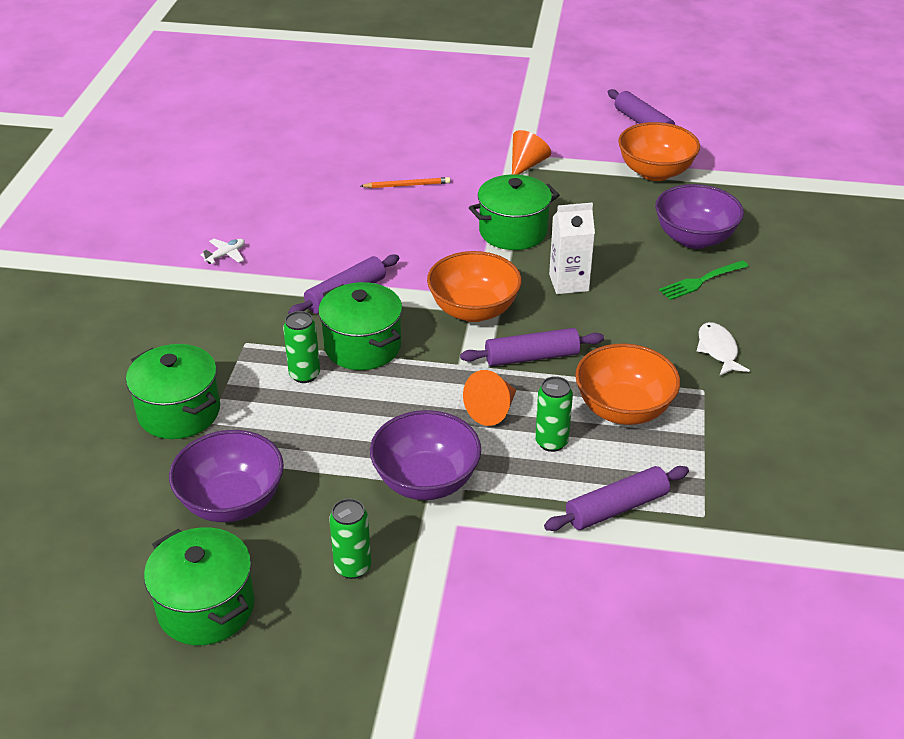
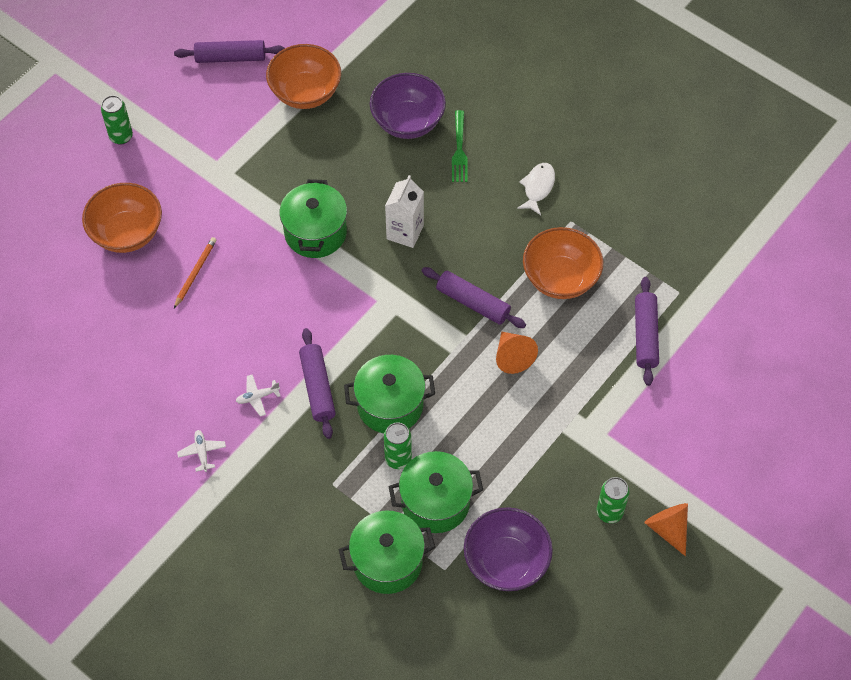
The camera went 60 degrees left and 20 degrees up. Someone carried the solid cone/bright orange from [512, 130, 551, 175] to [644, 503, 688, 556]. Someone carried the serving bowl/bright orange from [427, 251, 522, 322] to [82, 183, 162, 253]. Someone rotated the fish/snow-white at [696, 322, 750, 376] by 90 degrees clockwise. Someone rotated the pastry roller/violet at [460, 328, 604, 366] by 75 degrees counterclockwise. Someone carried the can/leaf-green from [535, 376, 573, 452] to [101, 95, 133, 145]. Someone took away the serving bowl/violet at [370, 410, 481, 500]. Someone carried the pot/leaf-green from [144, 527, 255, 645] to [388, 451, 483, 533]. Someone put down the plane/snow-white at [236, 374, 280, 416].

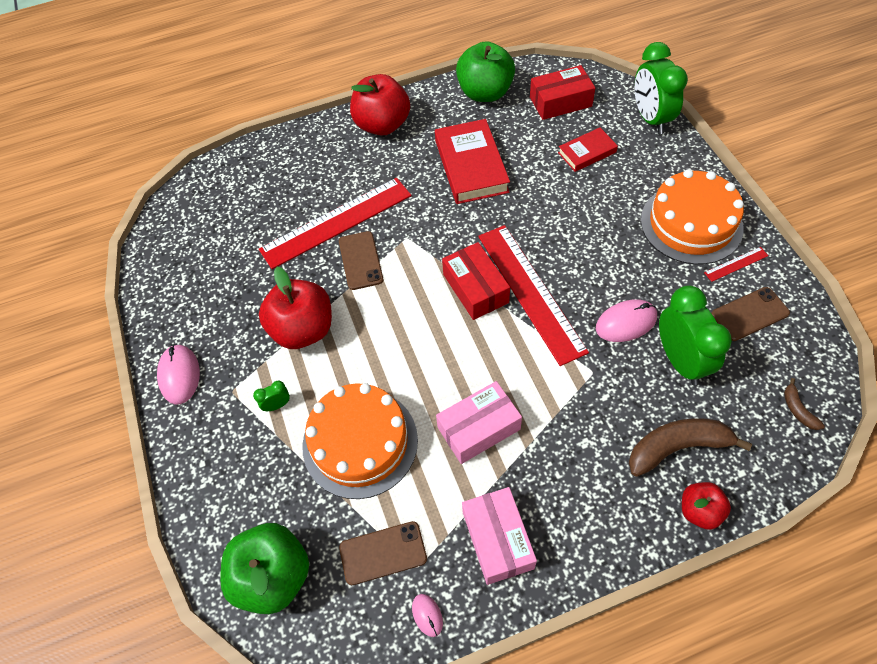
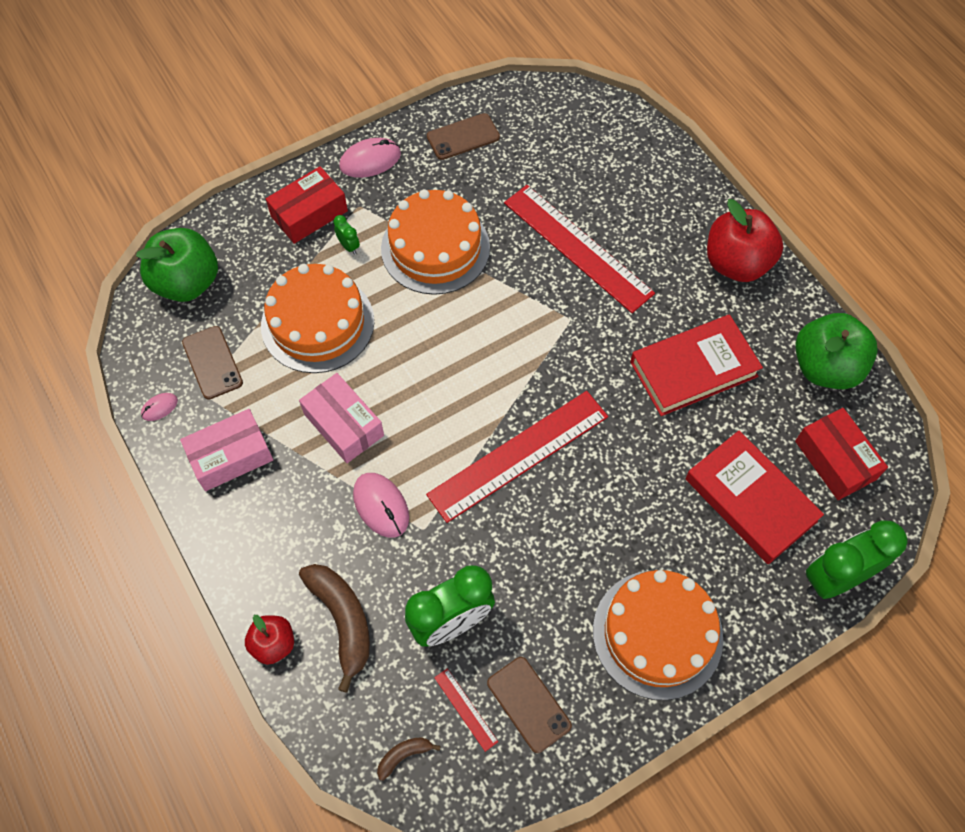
The camera went 75 degrees right and 5 degrees up. Someone scaled the book/red at [558, 127, 618, 172] by 1.76. Someone carried the mobile phone/russet from [339, 231, 384, 290] to [427, 113, 500, 160]. Someone carried the box/red from [442, 242, 510, 320] to [266, 166, 348, 244]. Someone carried the measuring stick/red from [704, 247, 768, 282] to [434, 668, 498, 752]. Someone swapped the apple/red at [259, 267, 332, 349] for the gateau/bright orange at [381, 189, 490, 295]. Someone carried the mouse/rosy from [596, 299, 657, 342] to [353, 473, 409, 538].

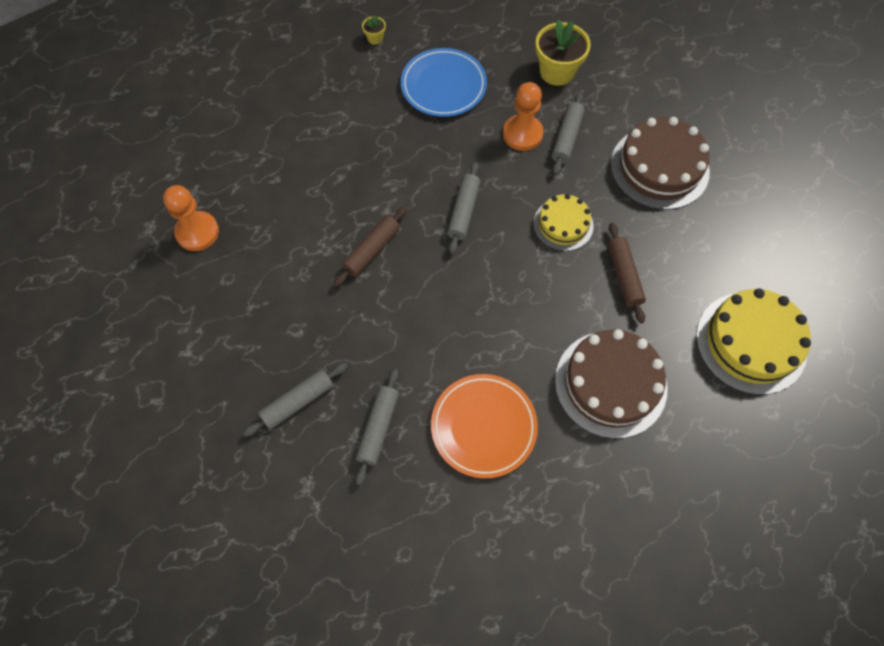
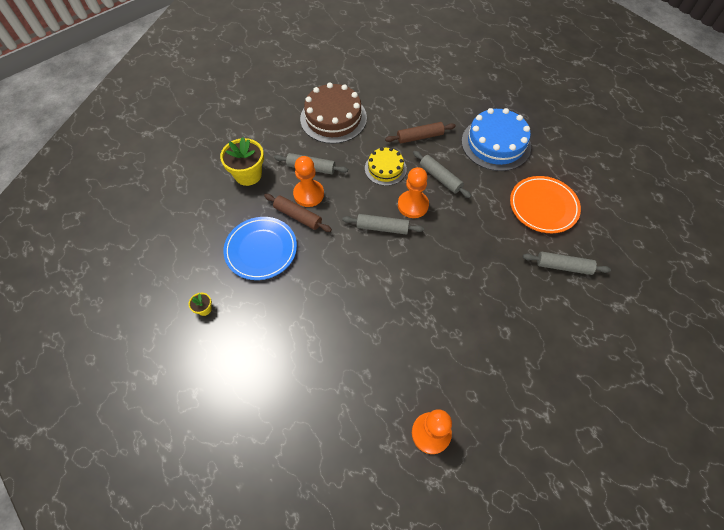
The camera went 95 degrees left and 5 degrees down. Someone carried the pastry roller/russet from [334, 207, 407, 287] to [264, 194, 332, 232]. Someone took away the gateau/bright yellow at [696, 288, 811, 395]. Someone repainted the gateau/russet at [555, 329, 668, 439], which became the gateau/blue at [462, 108, 531, 171]. Someone carried the pastry roller/ash-grey from [243, 363, 348, 437] to [413, 151, 471, 198]. Someone put down the chess pawn/bright orange at [398, 167, 429, 218].

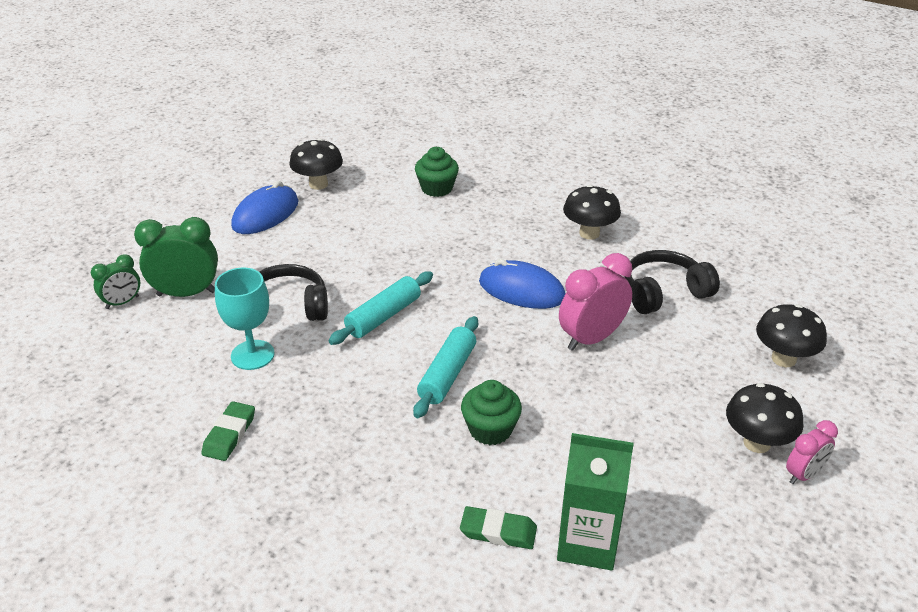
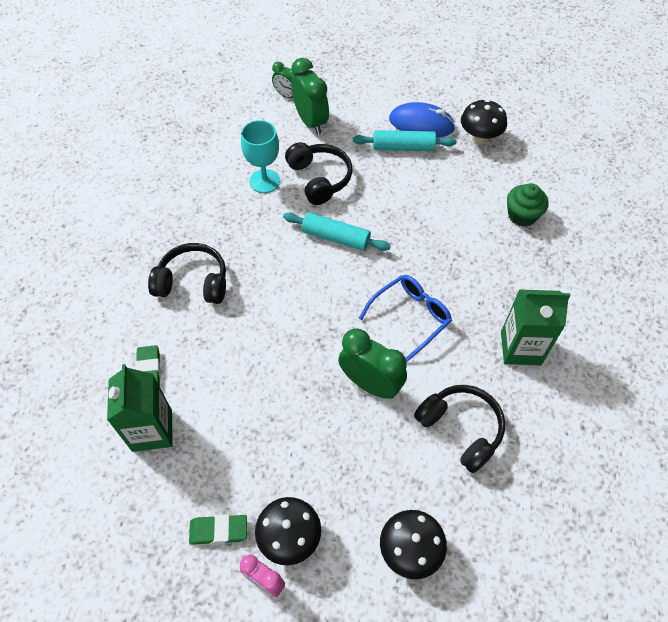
The camera went 70 degrees right and 20 degrees up. Someone swapped the mushroom/jet-black at [563, 185, 621, 240] for the juice carton/leaf-green at [501, 290, 571, 365]. Someone repainted the bedside clock/rosy at [559, 253, 632, 351], which became the bedside clock/leaf-green at [338, 328, 407, 399]. Someone swapped the mouse/blue at [479, 259, 565, 309] for the glasses/blue at [359, 275, 452, 362]. Someone carried the pastry roller/turquoise from [413, 316, 478, 418] to [353, 130, 456, 151]. Someone took away the muffin/leaf-green at [461, 380, 522, 445]. Someone carried the gum eraser/leaf-green from [202, 401, 255, 461] to [189, 515, 247, 545]. Someone put down the headset/jet-black at [148, 243, 226, 304].

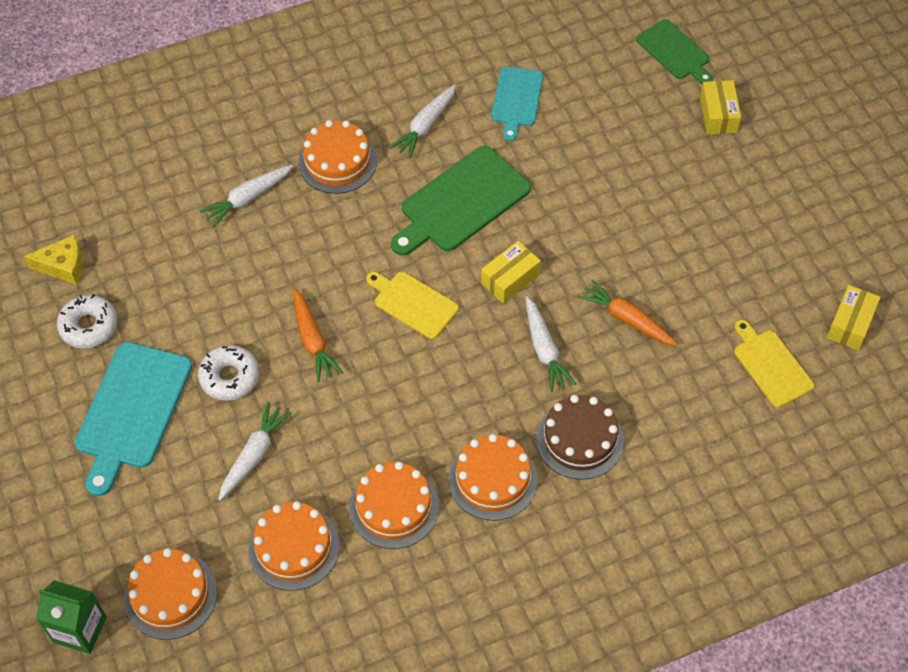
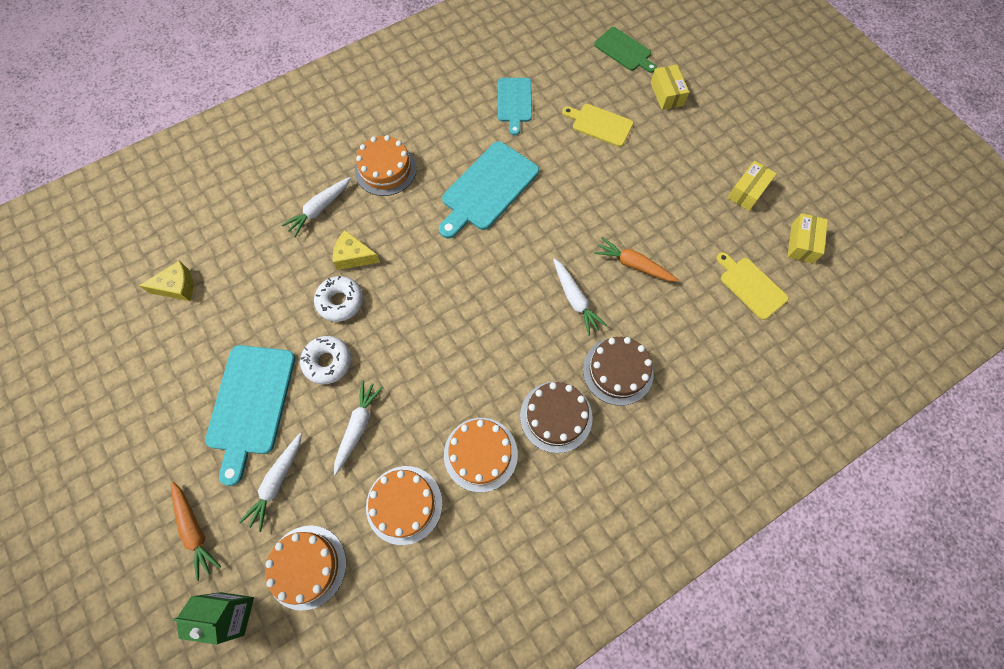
The camera went 10 degrees left and 10 degrees up. Someone carried the root vegetable/snow-white from [390, 84, 456, 158] to [239, 433, 302, 532]. Someone repainted the chopping board/leaf-green at [391, 146, 531, 256], which became the chopping board/turquoise at [439, 141, 539, 239]. Someone carried the box/bright yellow from [481, 241, 541, 304] to [728, 161, 777, 211]. Someone carried the chopping board/bright yellow from [366, 272, 459, 339] to [562, 104, 633, 147]. Someone carried the root vegetable/bright orange from [293, 288, 343, 382] to [171, 482, 221, 581]. Someone carried the doughnut/snow-white from [57, 294, 117, 348] to [314, 276, 363, 322]. Someone repainted the gateau/bright orange at [449, 434, 537, 521], which became the gateau/russet at [520, 382, 593, 453]. Someone put down the cheese wedge/bright yellow at [333, 230, 380, 270].

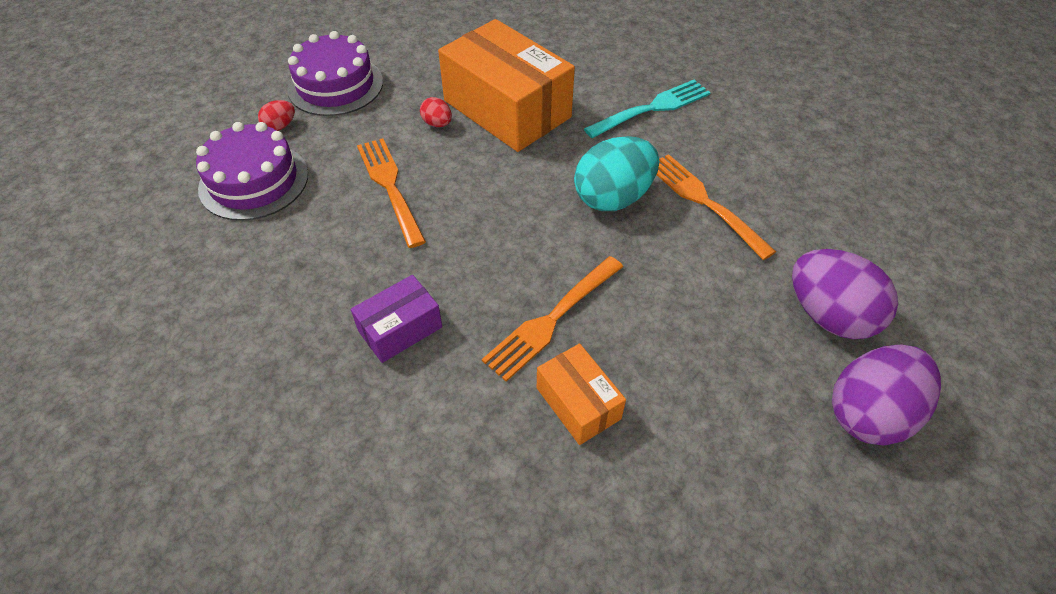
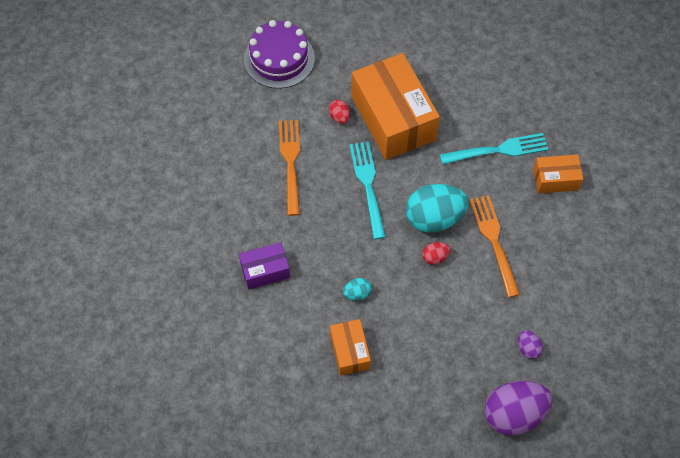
The camera went 20 degrees right and 10 degrees up. Someone carried the egg shape/red from [258, 100, 295, 131] to [422, 242, 450, 265]. Someone took away the gateau/violet at [196, 122, 308, 221]. Someone scaled the egg shape/violet at [792, 249, 898, 339] by 0.45. Someone swapped the fork/bright orange at [482, 256, 623, 382] for the egg shape/turquoise at [343, 278, 372, 301]. Someone put down the fork/turquoise at [350, 142, 386, 240]. Someone put down the box/bright orange at [533, 154, 583, 193].

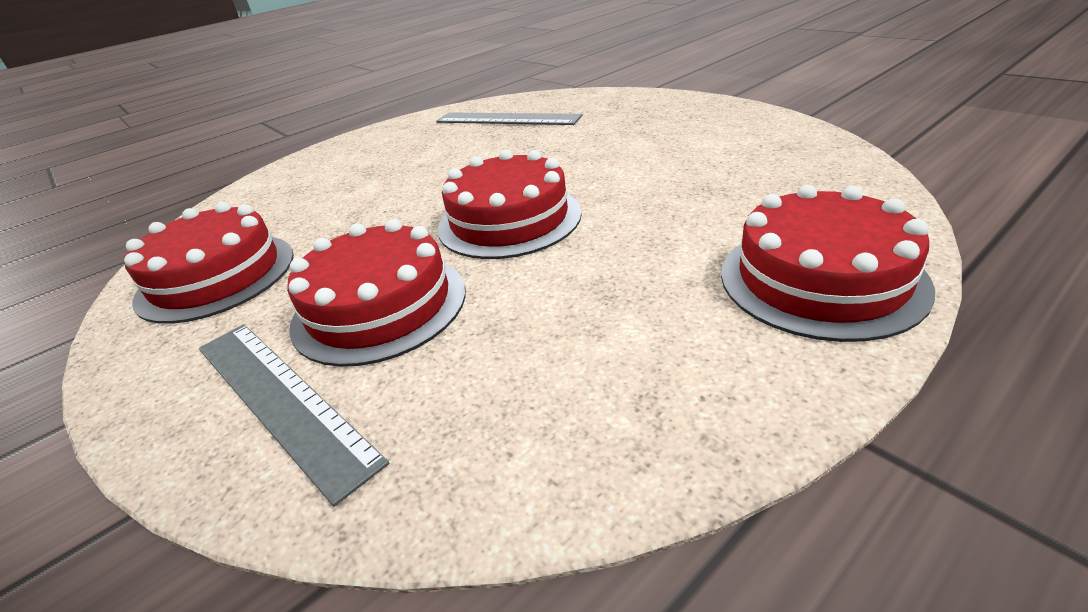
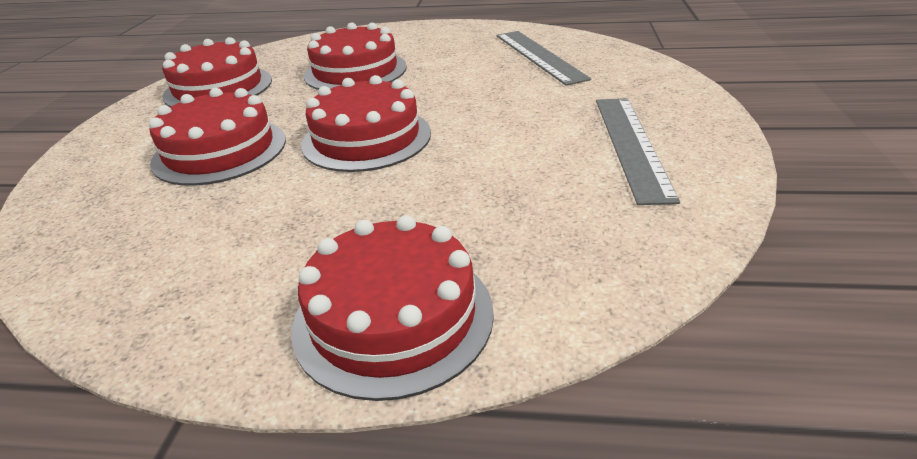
The camera went 45 degrees right and 0 degrees up. Someone carried the measuring stick/ash-grey from [199, 324, 389, 506] to [596, 98, 680, 205]. Someone put down the gateau/red at [304, 22, 407, 90].

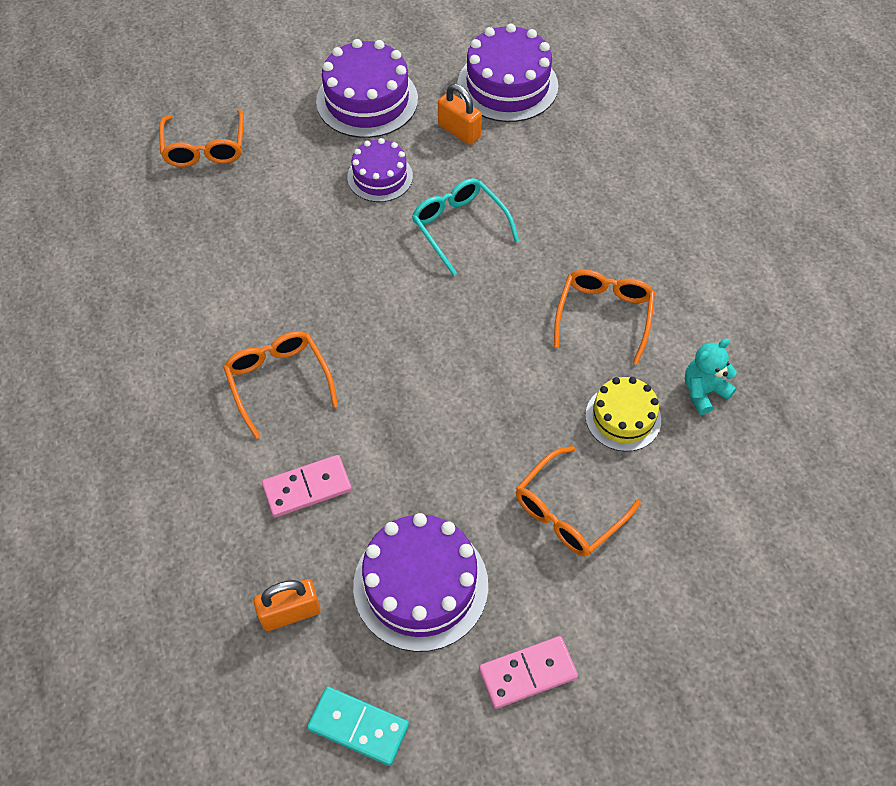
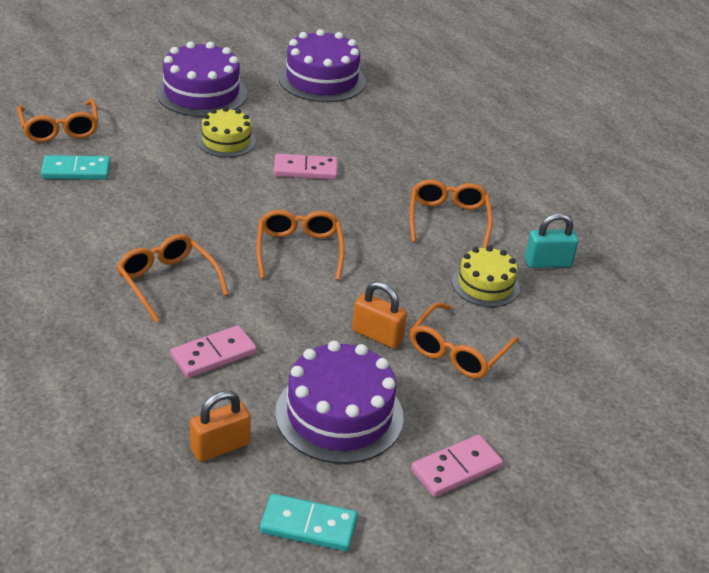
The camera went 15 degrees left and 20 degrees down. Someone carried the small lock/bright orange from [438, 84, 482, 145] to [352, 281, 407, 348]. Someone repainted the gateau/violet at [347, 138, 413, 202], which became the gateau/bright yellow at [197, 107, 256, 157]. Someone swapped the glasses/turquoise at [412, 178, 519, 276] for the domino/rosy at [274, 153, 338, 180]. Someone swapped the teddy/turquoise at [685, 338, 737, 415] for the small lock/turquoise at [525, 213, 578, 268]. Someone put down the domino/turquoise at [41, 155, 110, 180]. Someone put down the glasses/bright orange at [256, 210, 345, 280].

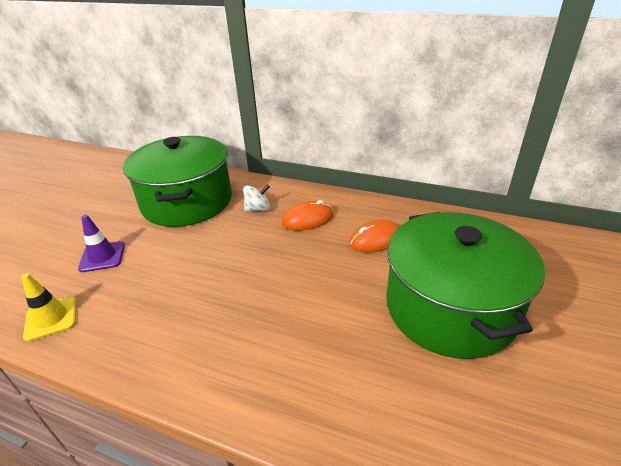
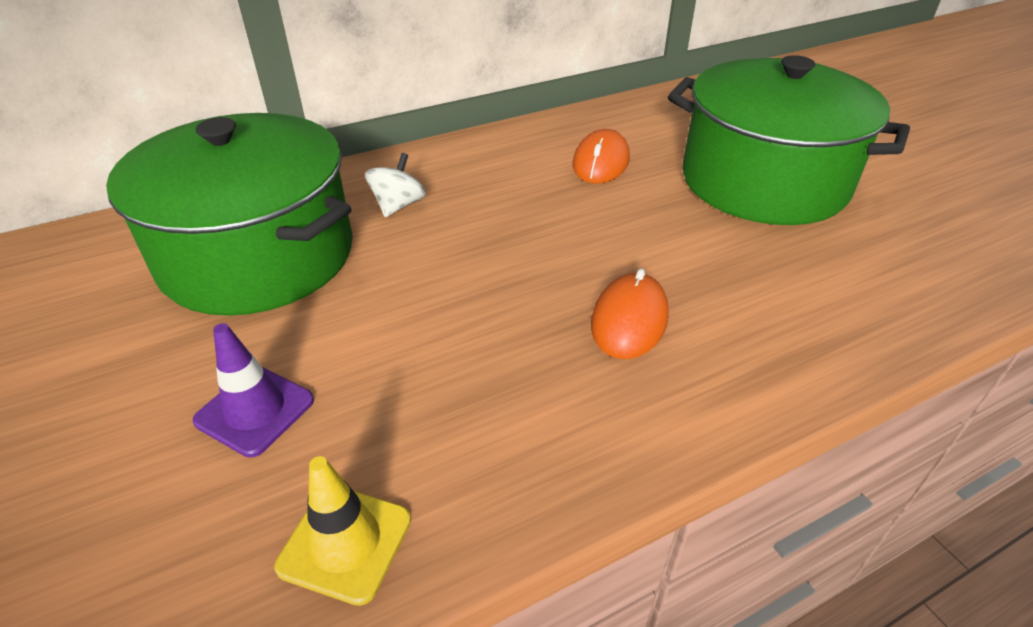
The camera went 50 degrees left and 5 degrees up. Someone carried the mouse/bright orange from [282, 200, 334, 231] to [591, 268, 669, 359].

